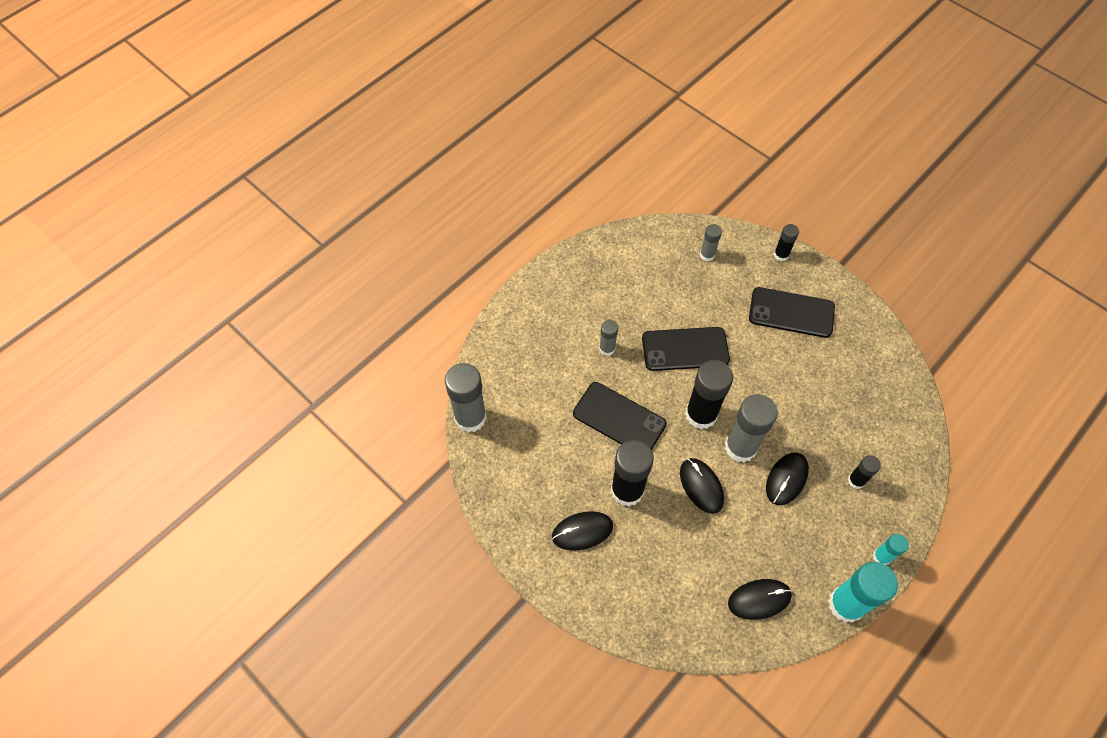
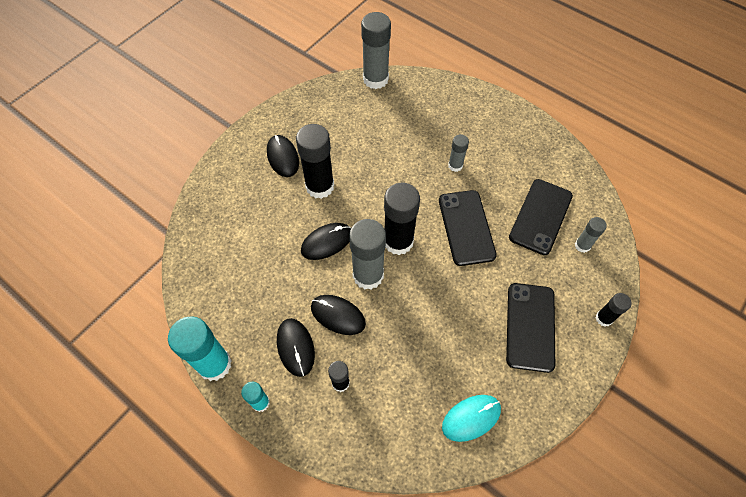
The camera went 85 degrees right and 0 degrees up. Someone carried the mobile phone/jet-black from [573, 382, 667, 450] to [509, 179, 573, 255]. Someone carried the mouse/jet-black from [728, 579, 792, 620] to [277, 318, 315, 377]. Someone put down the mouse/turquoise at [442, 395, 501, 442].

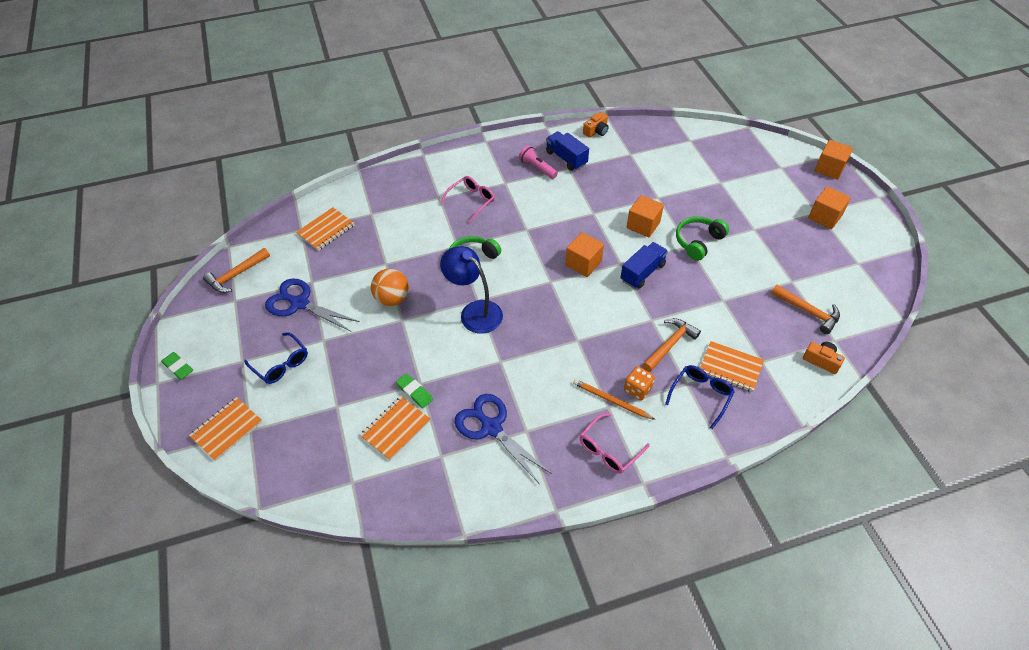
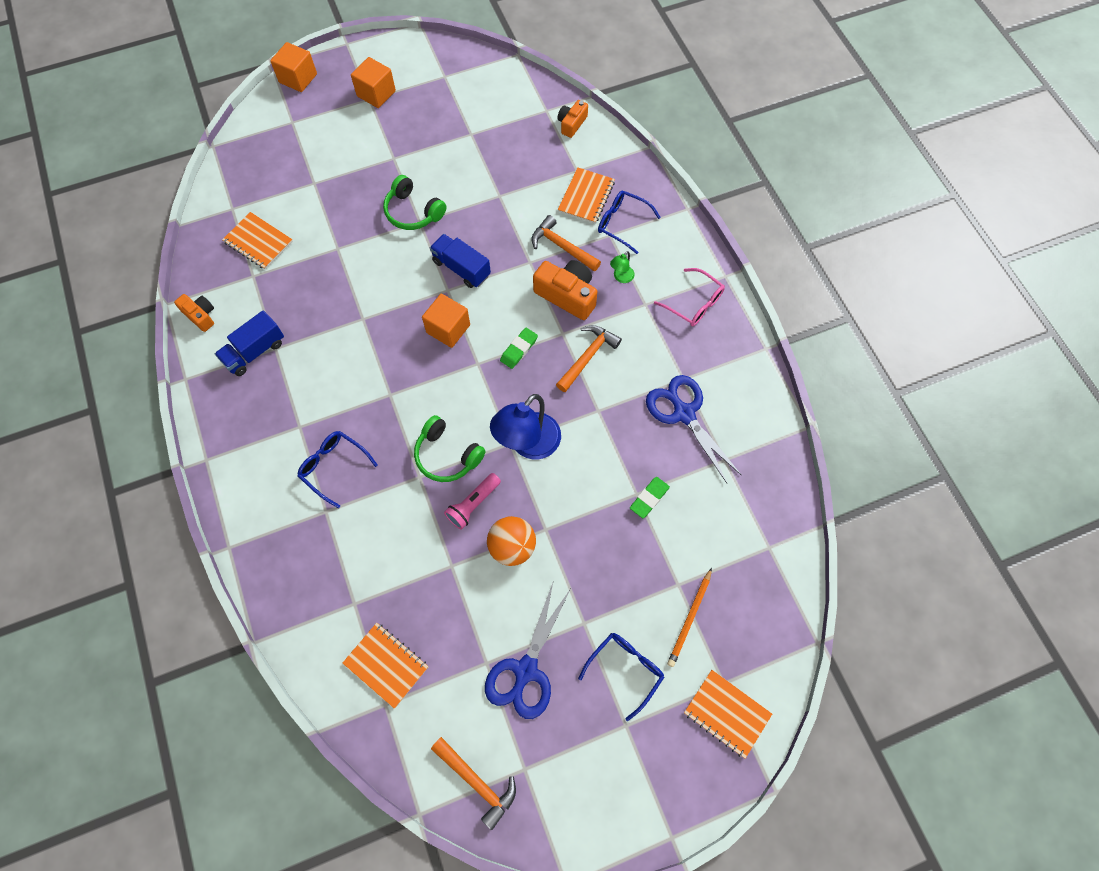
The camera went 95 degrees left and 15 degrees up. Someone carried the pocket torch/rosy from [519, 145, 558, 179] to [444, 473, 501, 530]. Someone repainted the glasses/rosy at [440, 176, 495, 223], which became the glasses/blue at [297, 431, 378, 508]. Someone took away the solid cube/bright orange at [627, 195, 664, 237]. Someone carried the claw hammer/bright orange from [771, 285, 840, 334] to [556, 325, 622, 392]. Someone carried the gum eraser/leaf-green from [161, 352, 193, 380] to [500, 327, 538, 369]. Someone swapped the dice/bright orange at [624, 366, 655, 401] for the desk lamp/leaf-green at [610, 251, 635, 283]. Someone carried the pencil/bright orange from [573, 379, 655, 420] to [667, 568, 712, 667]. Someone rotated the pair of scissors/blue at [455, 394, 552, 483] by 105 degrees clockwise. Someone carried the notepad/bright orange from [360, 396, 431, 460] to [222, 212, 293, 269]. Someone put down the photo camera/bright orange at [533, 260, 597, 320].

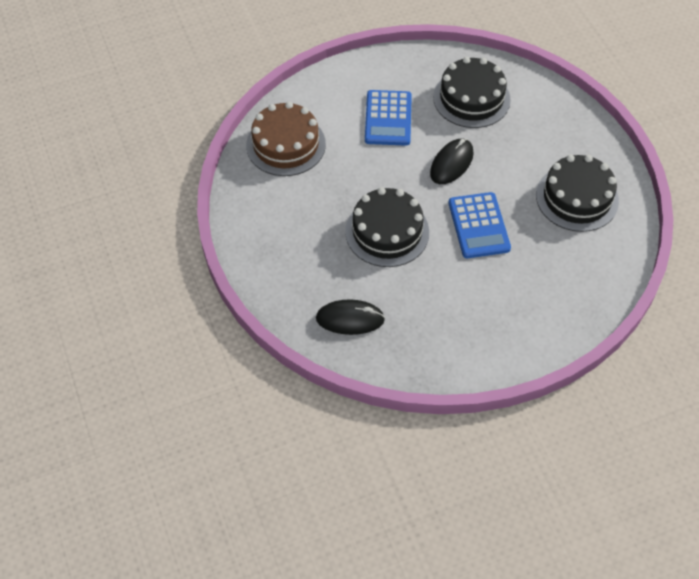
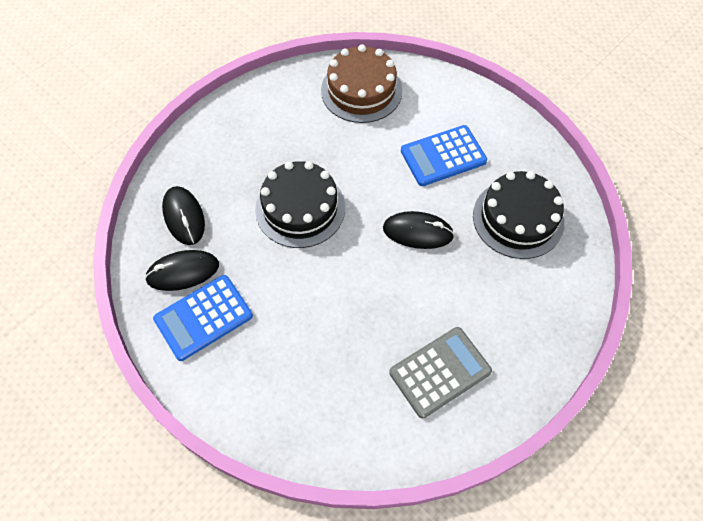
The camera went 65 degrees right and 5 degrees up. Someone swapped the gateau/jet-black at [536, 155, 619, 232] for the pocket calculator/ash-grey at [389, 327, 492, 418]. Someone carried the pocket calculator/blue from [448, 192, 511, 258] to [153, 275, 253, 361]. Someone put down the mouse/jet-black at [145, 250, 219, 291].

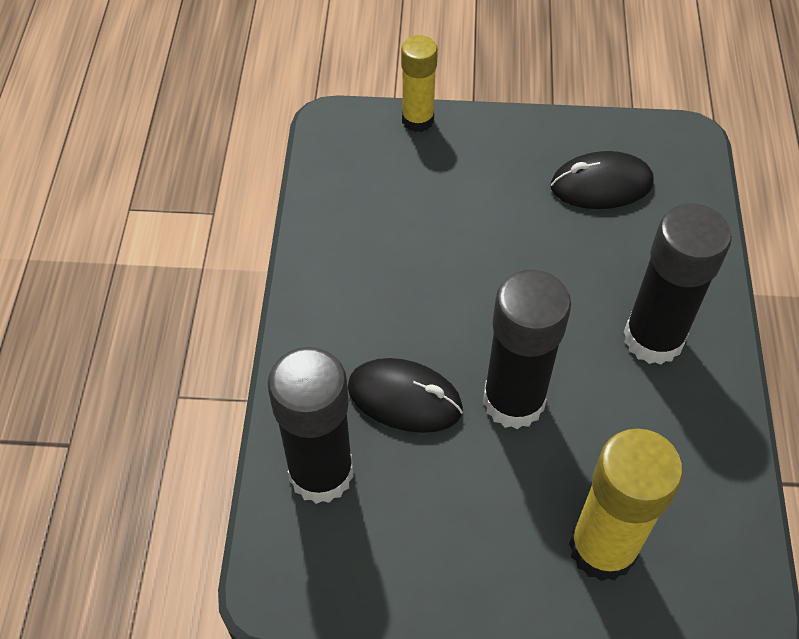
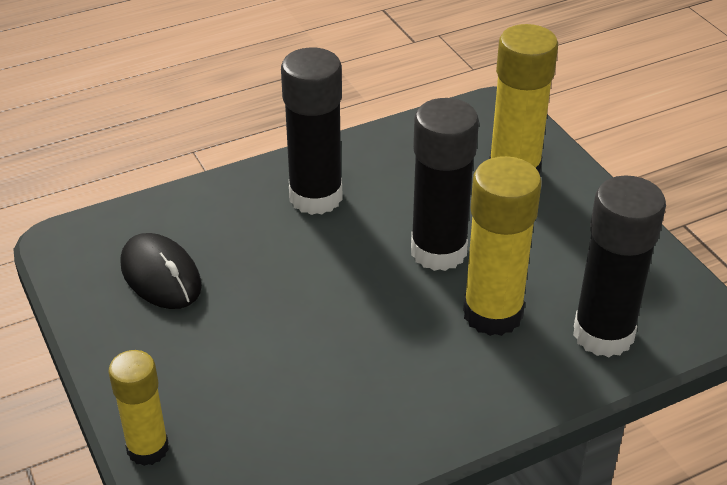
The camera went 120 degrees left and 15 degrees down. Someone swapped the mouse/jet-black at [348, 358, 463, 433] for the stick of glue/bright yellow at [463, 156, 542, 336].

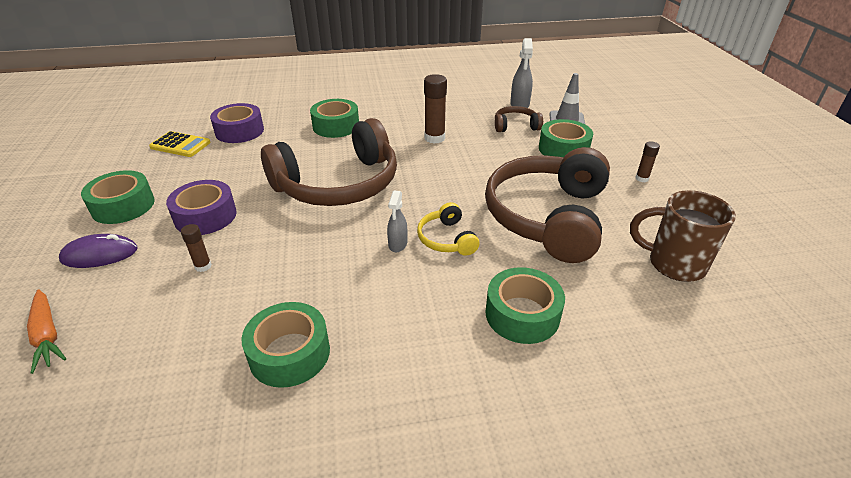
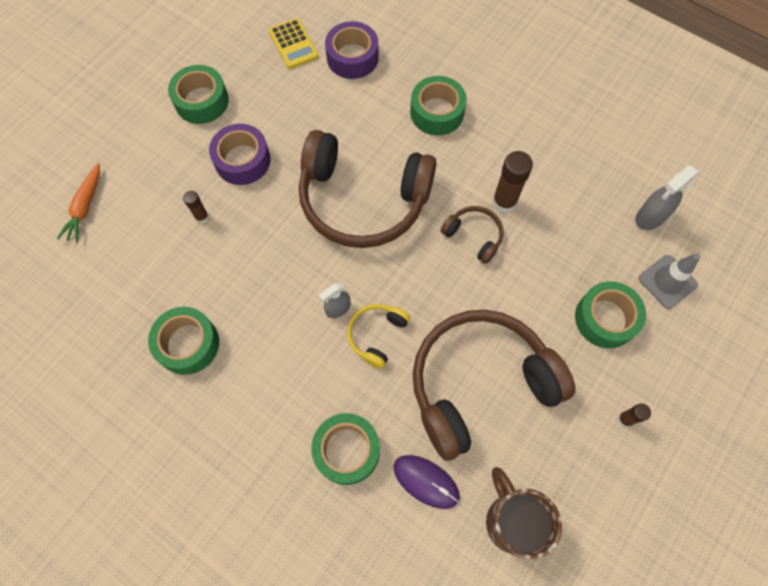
The camera went 45 degrees right and 30 degrees up. Someone carried the headset/russet from [495, 106, 543, 132] to [441, 206, 504, 264]. Someone carried the mouse/violet from [59, 234, 138, 268] to [394, 455, 460, 509].

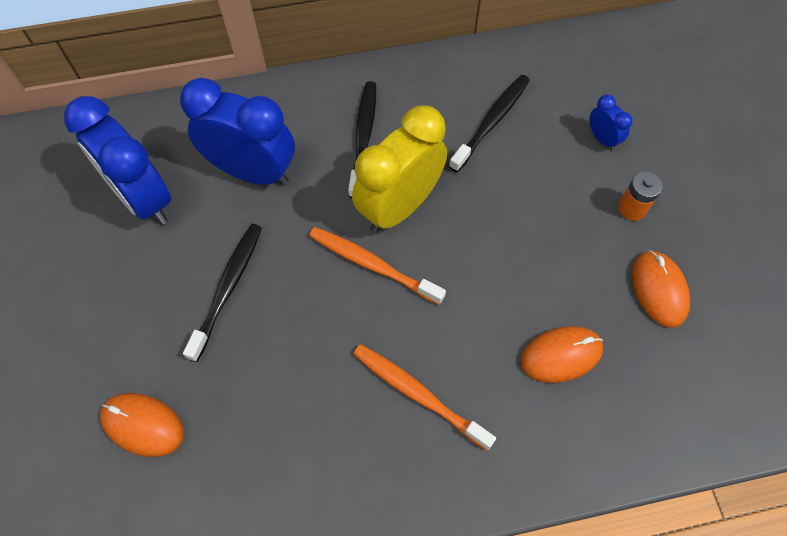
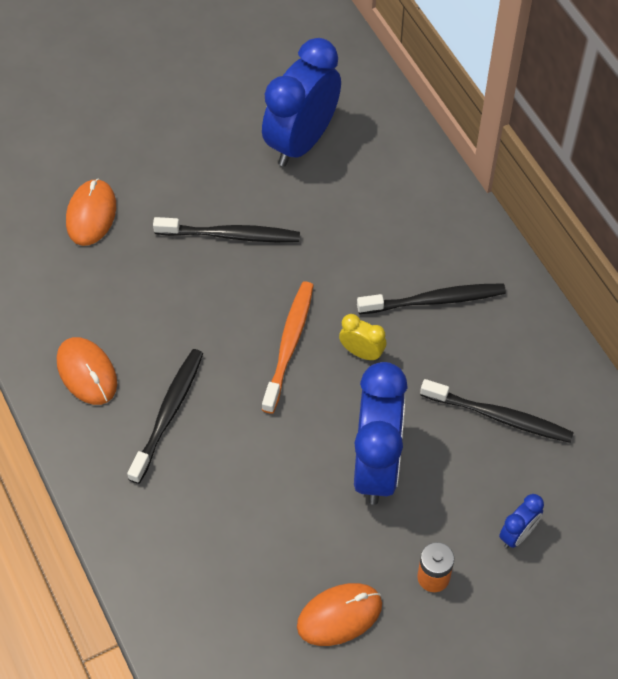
The camera went 75 degrees right and 5 degrees down. Someone carried the bedside clock/blue from [180, 78, 295, 185] to [354, 362, 408, 505]. Someone scaled the bedside clock/bright yellow at [352, 106, 447, 233] by 0.44. Someone carried the mouse/bright orange from [520, 326, 603, 383] to [57, 337, 117, 405]. Someone repainted the toothbrush/bright orange at [353, 344, 496, 450], which became the toothbrush/jet-black at [127, 349, 203, 484].

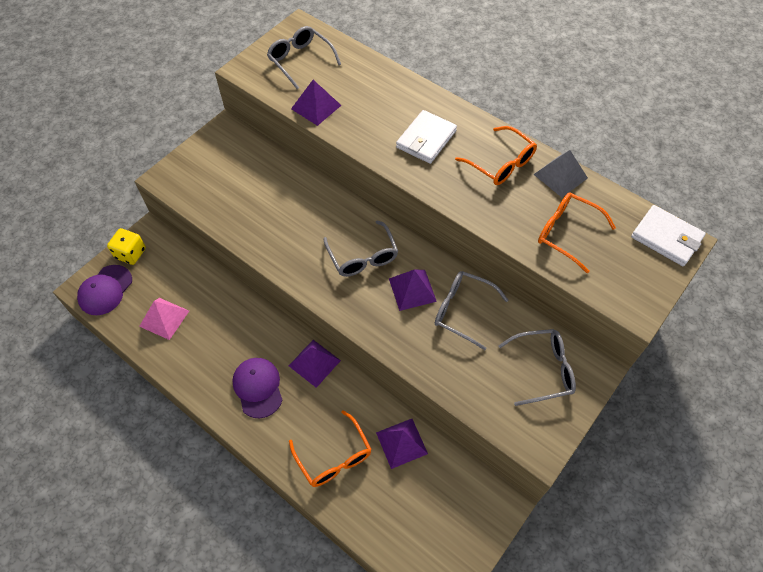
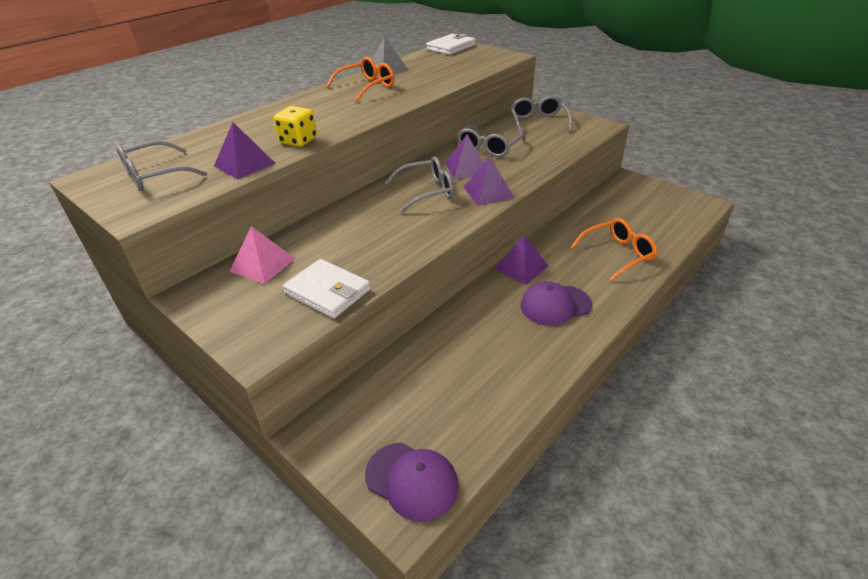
The camera went 85 degrees left and 20 degrees down. Someone carried the billfold/snow-white from [396, 110, 457, 164] to [283, 259, 370, 318]. Someone took away the glasses/bright orange at [538, 192, 616, 273]. Someone carried the dice/bright yellow from [107, 228, 146, 265] to [274, 106, 317, 147]. Someone carried the solid pyramid/rosy from [139, 298, 189, 340] to [229, 226, 295, 284]. Someone carried the solid pyramid/violet from [376, 419, 428, 469] to [464, 157, 514, 206].

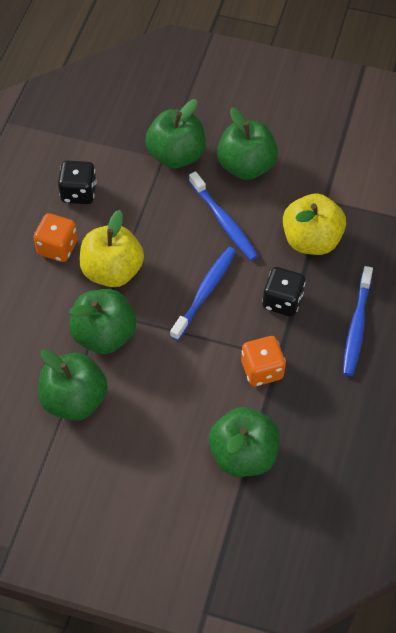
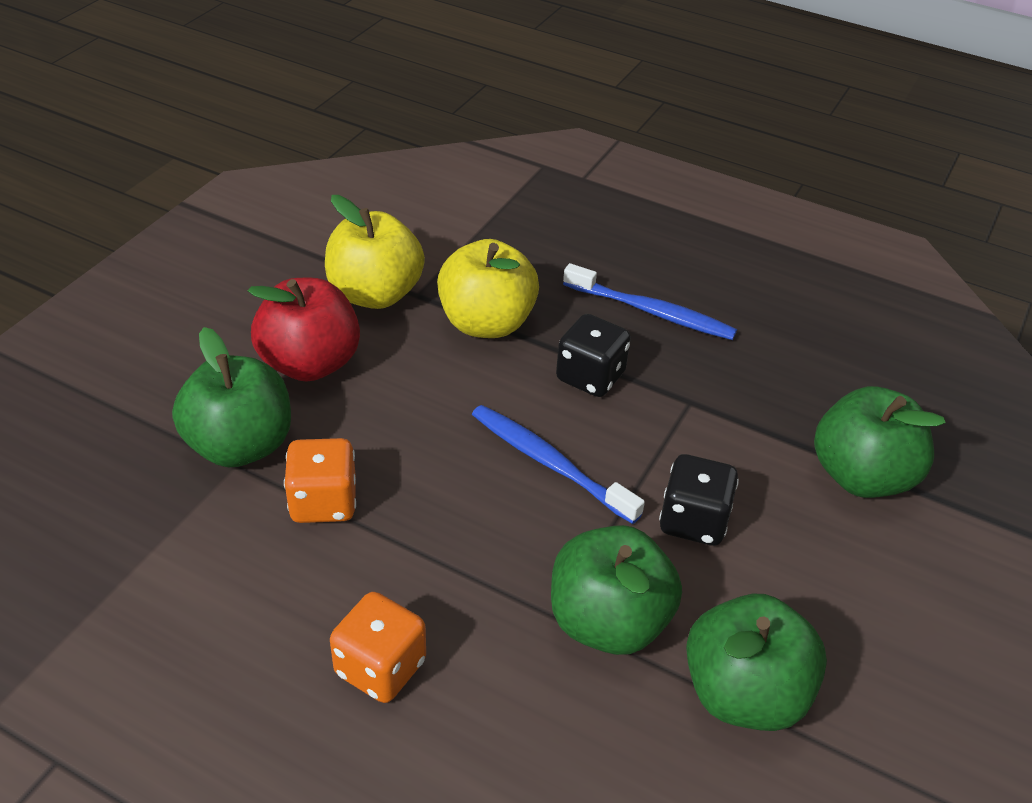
The camera went 80 degrees left and 15 degrees down. Someone repainted the apple/leaf-green at [217, 107, 278, 180], which became the apple/red at [248, 278, 360, 382]. Someone carried the dice/jet-black from [58, 161, 97, 204] to [659, 454, 739, 546]. Someone took away the toothbrush/blue at [189, 171, 258, 261]. Someone carried the apple/bright yellow from [80, 210, 144, 287] to [325, 195, 425, 309]. Someone carried the dice/bright orange from [241, 336, 286, 386] to [284, 438, 356, 523].

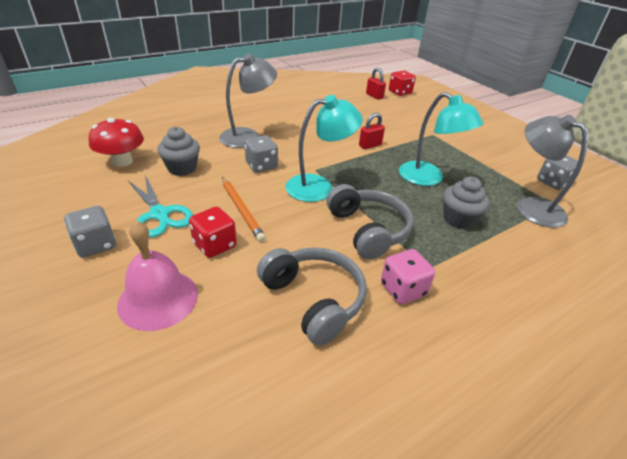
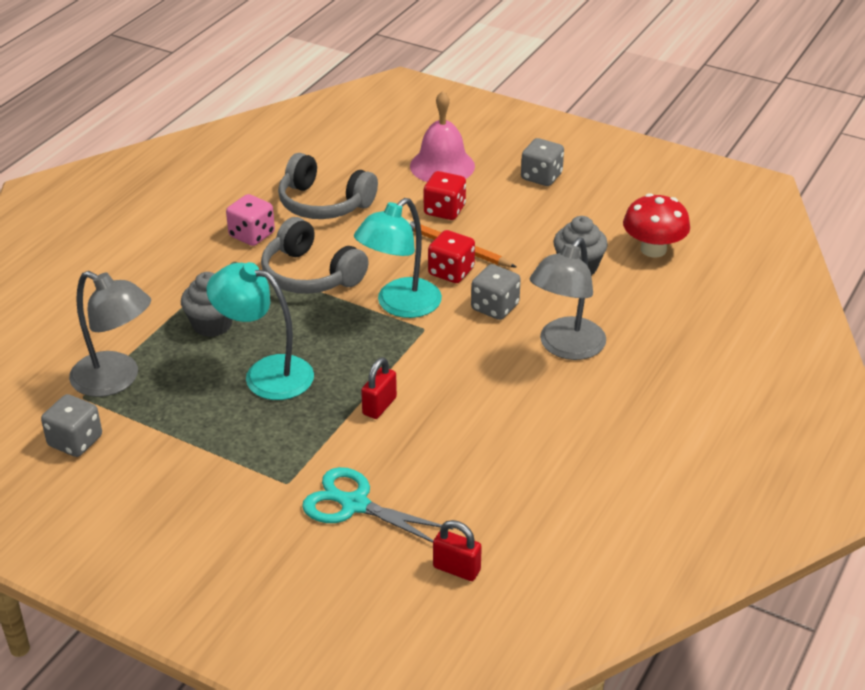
The camera went 155 degrees right and 0 degrees up. Someone carried the dice/red from [389, 70, 416, 96] to [428, 230, 475, 283]. Someone carried the pair of scissors/turquoise from [128, 175, 193, 238] to [302, 467, 453, 543].

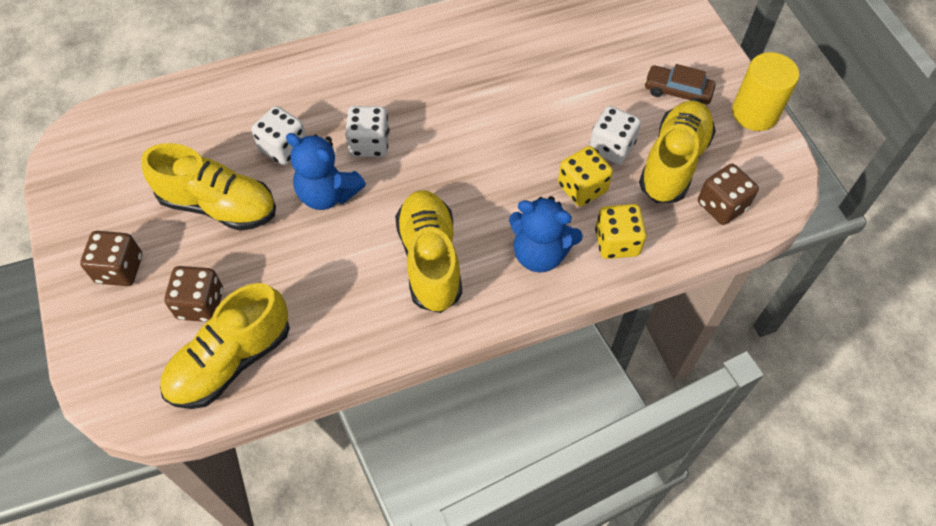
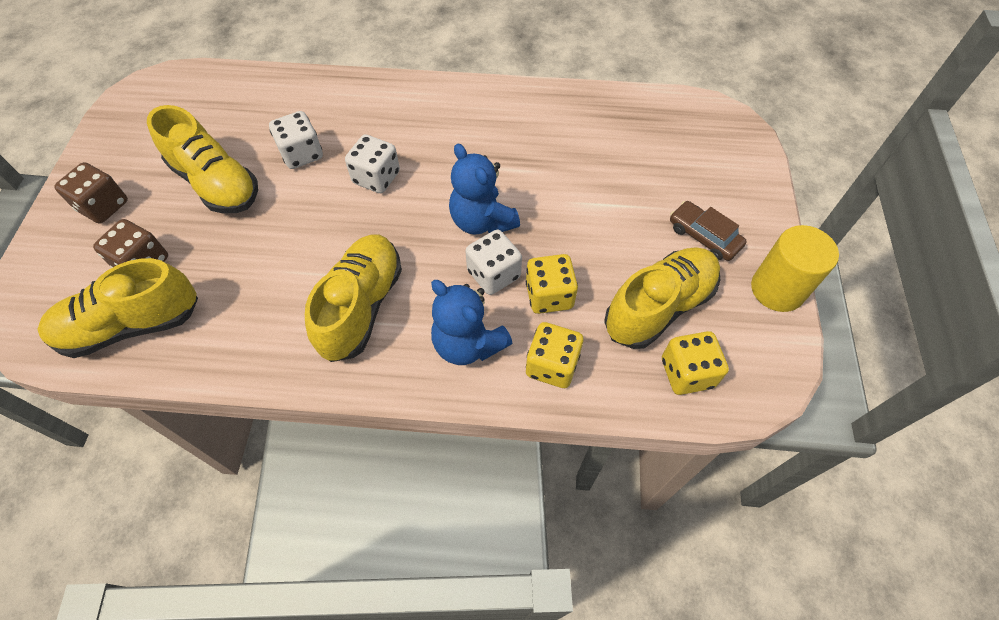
The camera went 25 degrees right and 0 degrees up. Someone carried the dice/snow-white from [589, 106, 641, 164] to [465, 230, 522, 295]. Someone carried the teddy/blue from [286, 133, 366, 210] to [449, 144, 520, 235]. Someone repainted the dice/russet at [698, 164, 759, 225], which became the dice/bright yellow at [662, 331, 729, 395].

